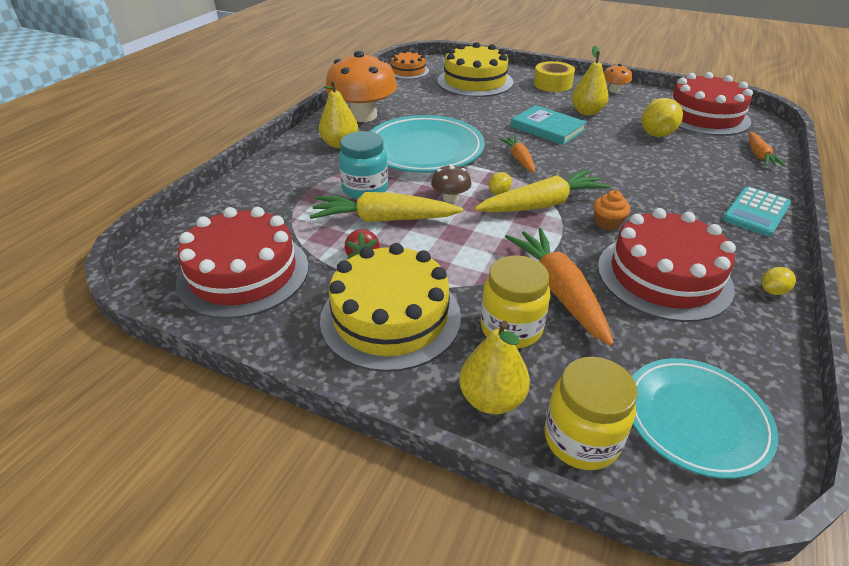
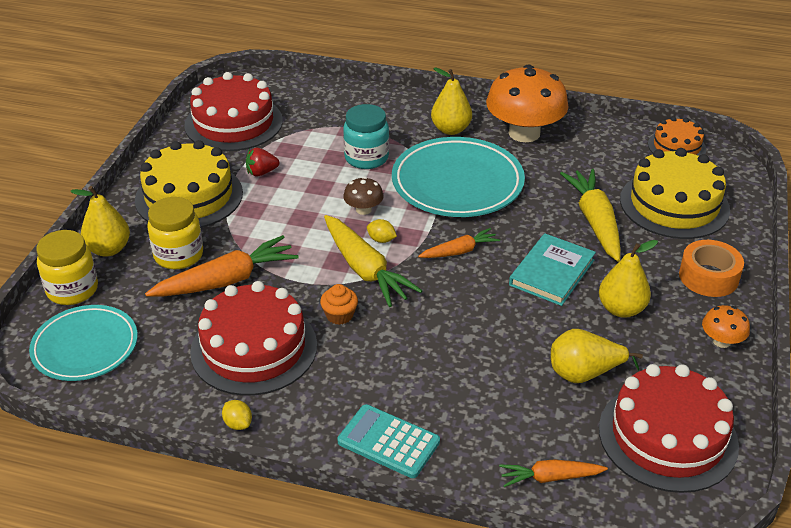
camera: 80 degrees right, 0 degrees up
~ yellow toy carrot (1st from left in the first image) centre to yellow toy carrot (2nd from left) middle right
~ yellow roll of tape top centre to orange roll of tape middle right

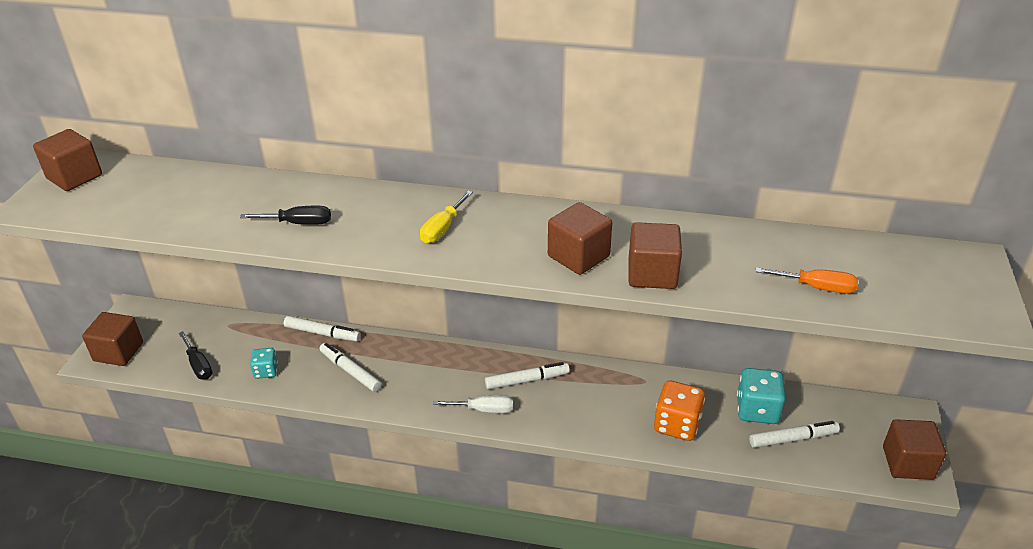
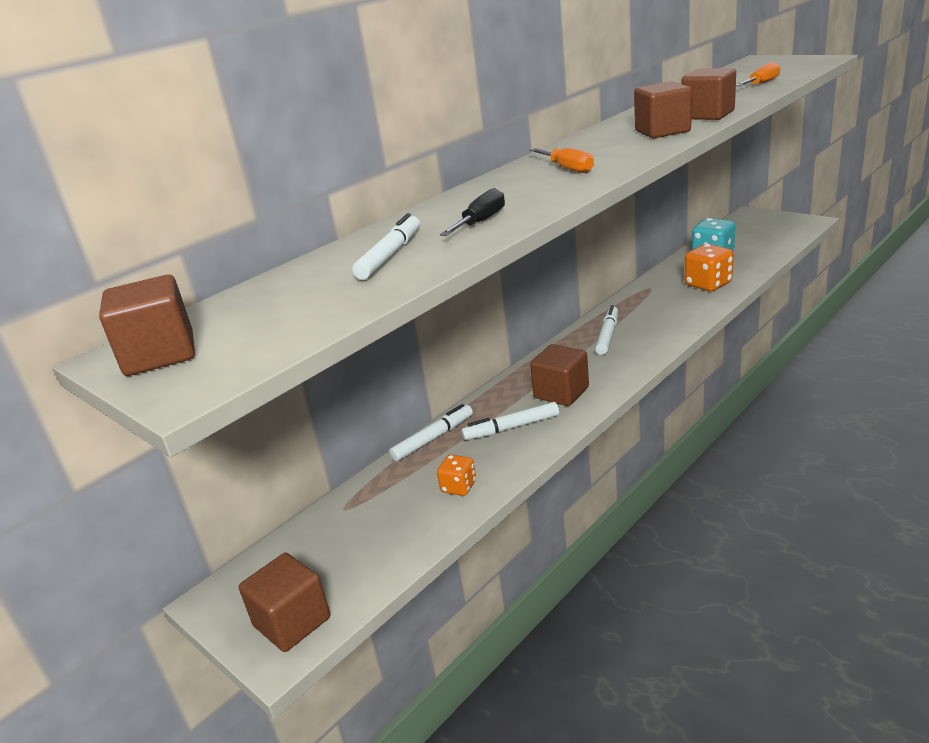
camera: 55 degrees left, 10 degrees down
- jet-black flat screwdriver (1st from left) middle left
- snow-white flat screwdriver bottom centre
~ snow-white marker pen (4th from left in the first image) bottom right to snow-white marker pen (1st from left) top centre
~ russet cube (5th from left in the first image) bottom right to russet cube (3rd from left) centre
~ turquoise game die (1st from left) middle left to orange game die (1st from left) centre
~ yellow flat screwdriver centre to orange flat screwdriver (1st from left) top centre

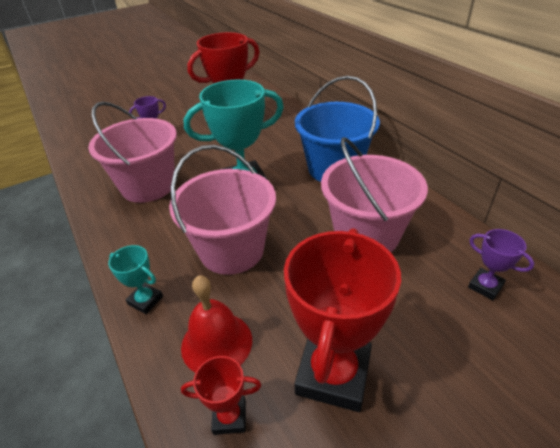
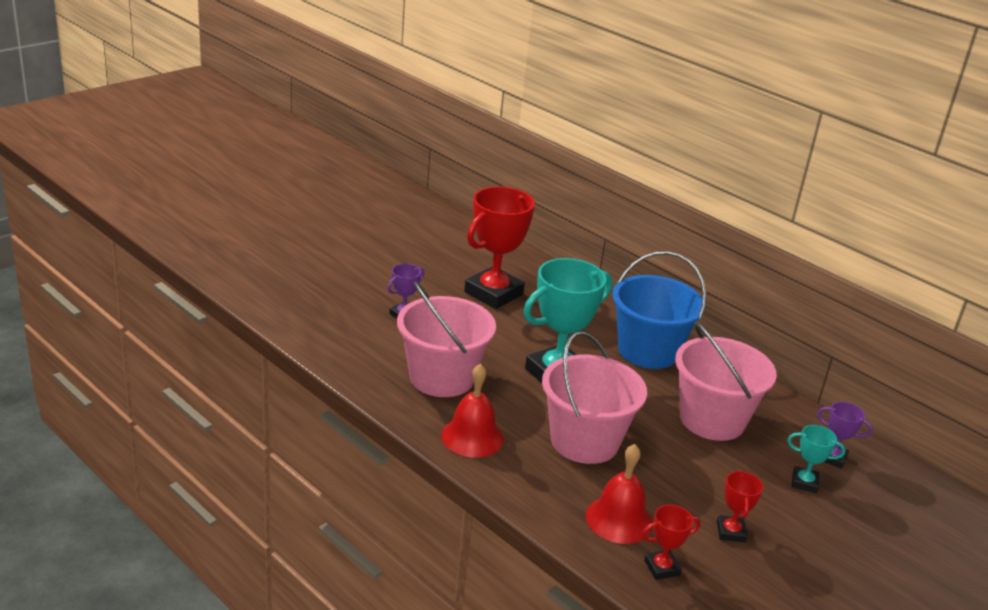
camera: 20 degrees left, 10 degrees down
+ scarlet bell (1st from left) bottom centre
~ turquoise award cup (1st from left in the first image) middle left to turquoise award cup (2nd from left) bottom right
~ scarlet award cup (3rd from left) bottom centre = bottom right x0.47

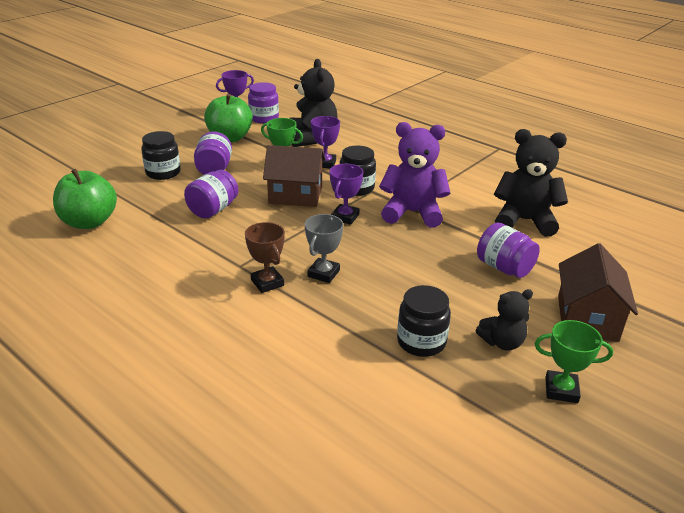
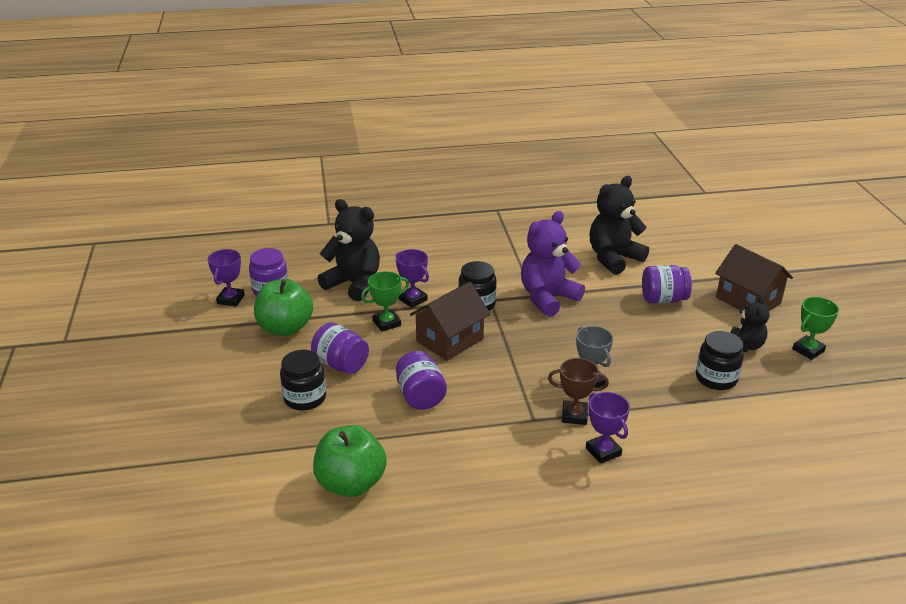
camera: 50 degrees left, 0 degrees up
~ royal purple award cup (3rd from left) centre to bottom right

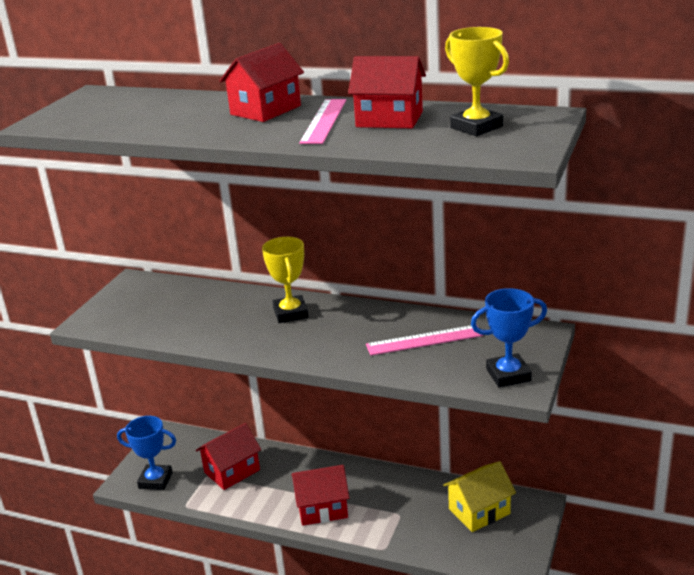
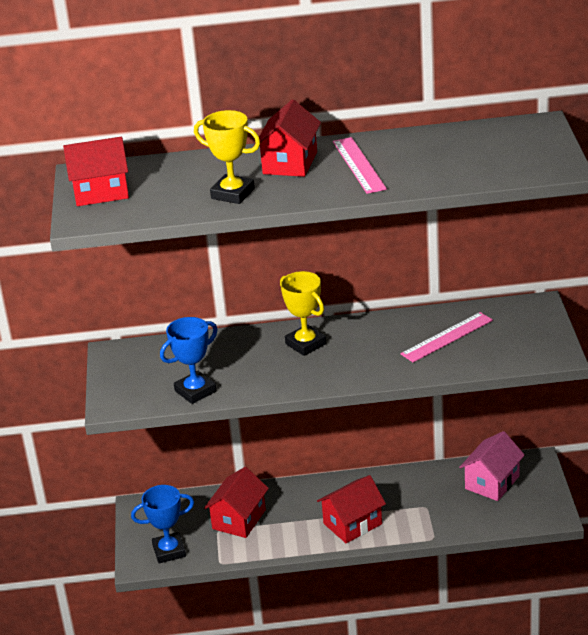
camera: 25 degrees left, 5 degrees up
~ scarlet house (4th from left in the first image) top centre to scarlet house (1st from left) top left
~ yellow award cup (2nd from left in the first image) top right to yellow award cup (1st from left) top centre
~ cobalt award cup (2nd from left) middle right to middle left
~ yellow house bottom right to pink house bottom right

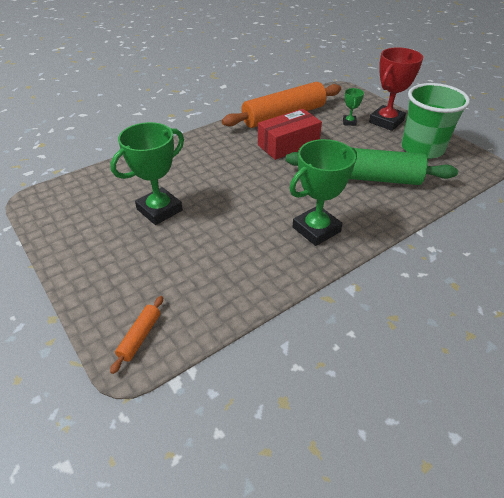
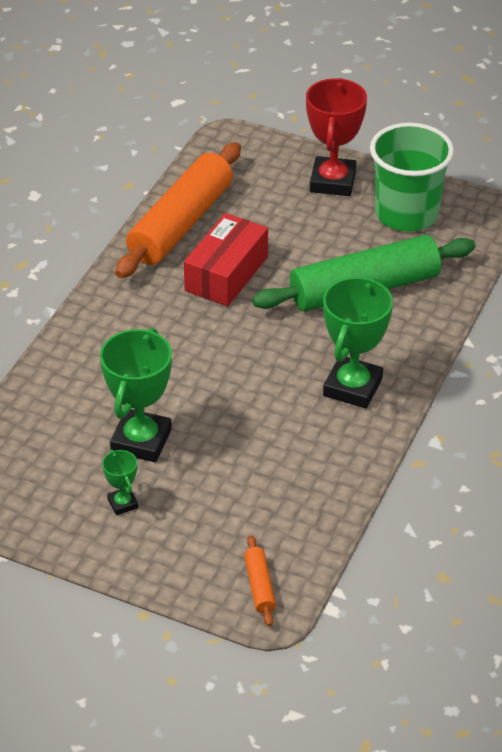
camera: 30 degrees left, 0 degrees up
~ leaf-green award cup (3rd from left in the first image) top right to leaf-green award cup (1st from left) middle left

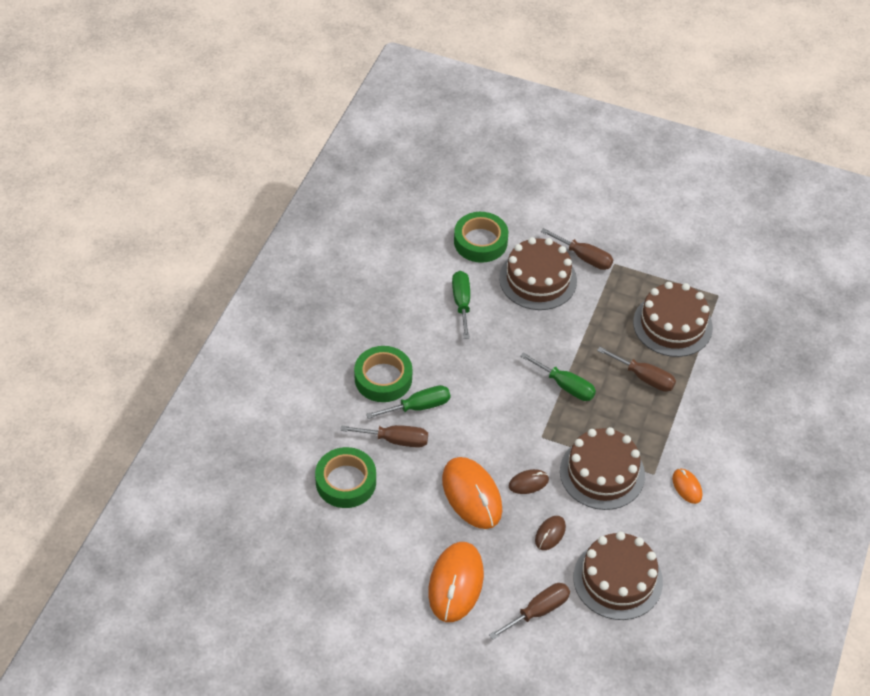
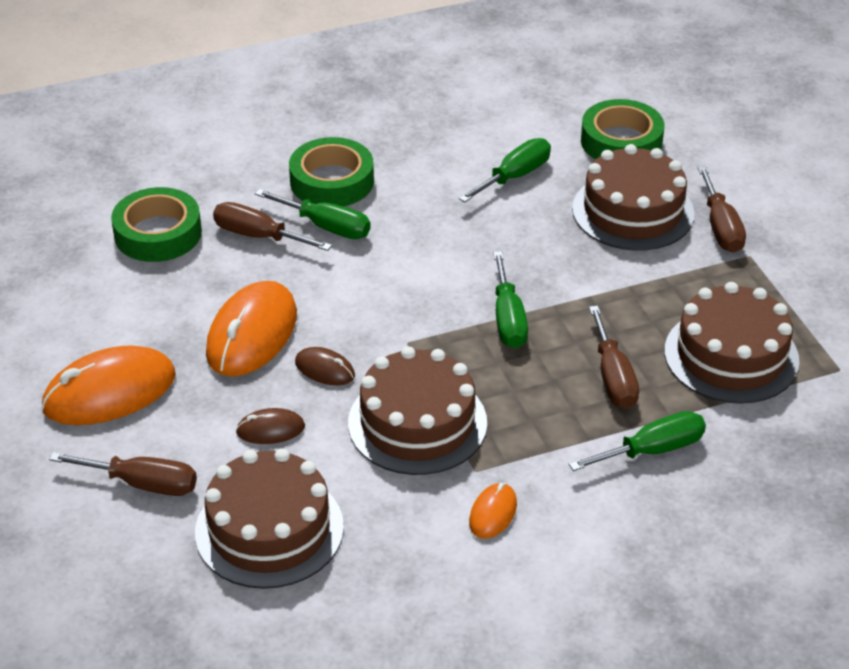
camera: 50 degrees right, 10 degrees down
+ leaf-green flat screwdriver (4th from left) middle right
~ russet flat screwdriver (1st from left in the first image) centre = middle left 150 degrees clockwise

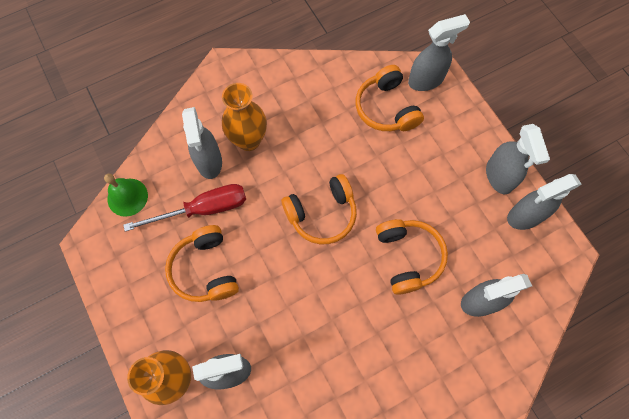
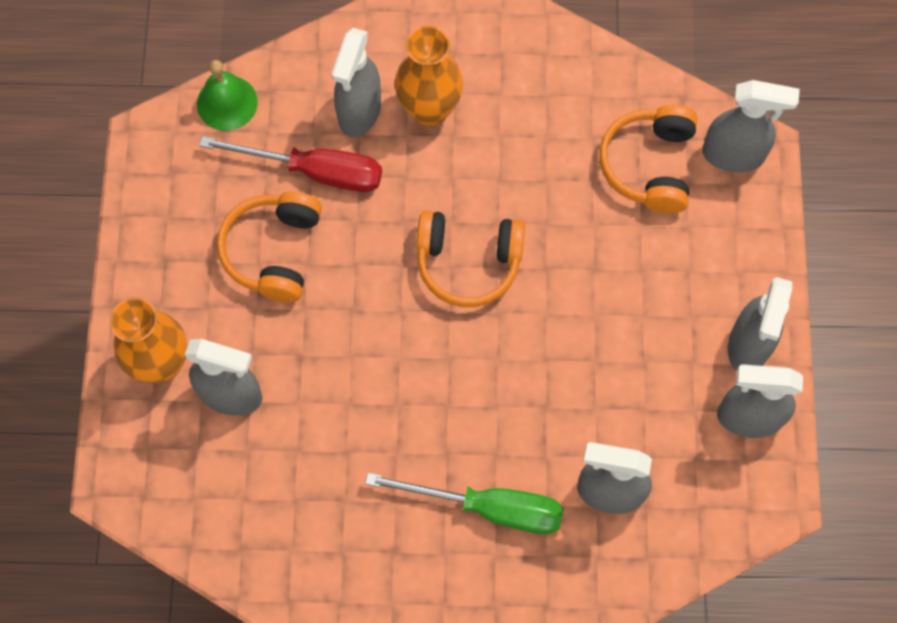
camera: 30 degrees right, 0 degrees up
- orange headphones (4th from left) centre
+ leaf-green flat screwdriver bottom centre

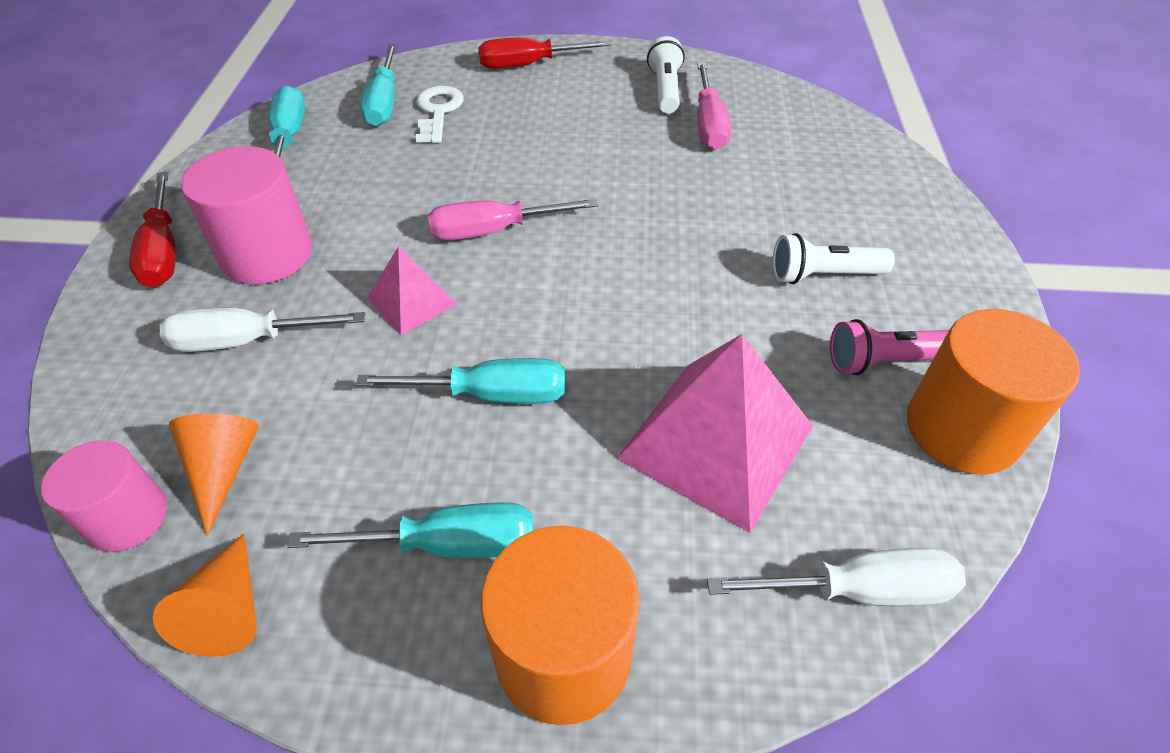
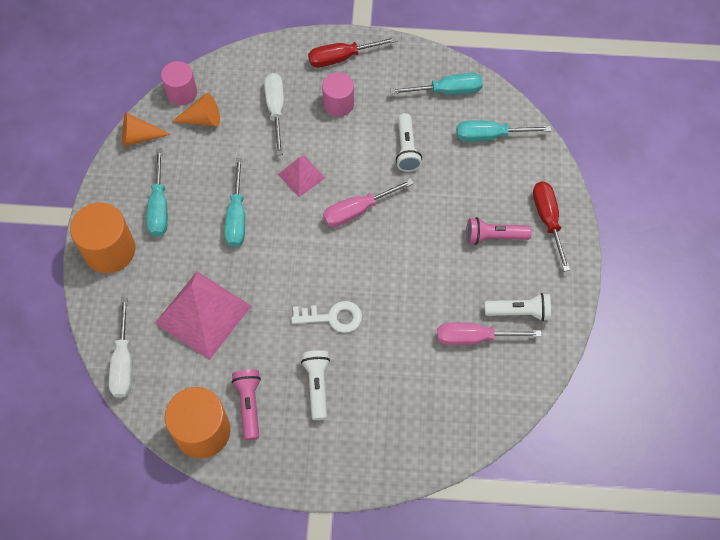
camera: 90 degrees right, 15 degrees up
+ snow-white torch (2nd from left) top centre
+ pink torch (2nd from left) middle right
~ snow-white door key top centre to centre
~ pink flat screwdriver (1st from left) top centre = centre 105 degrees counterclockwise
~ pink cylinder shape (2nd from left) top left = top centre x0.64

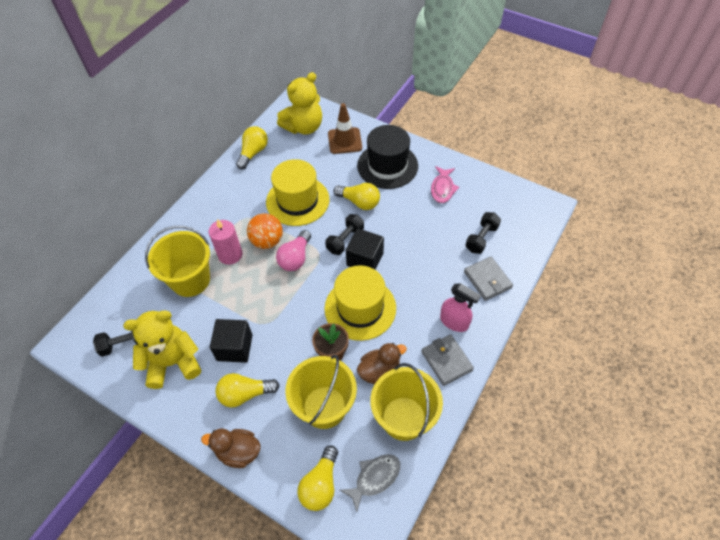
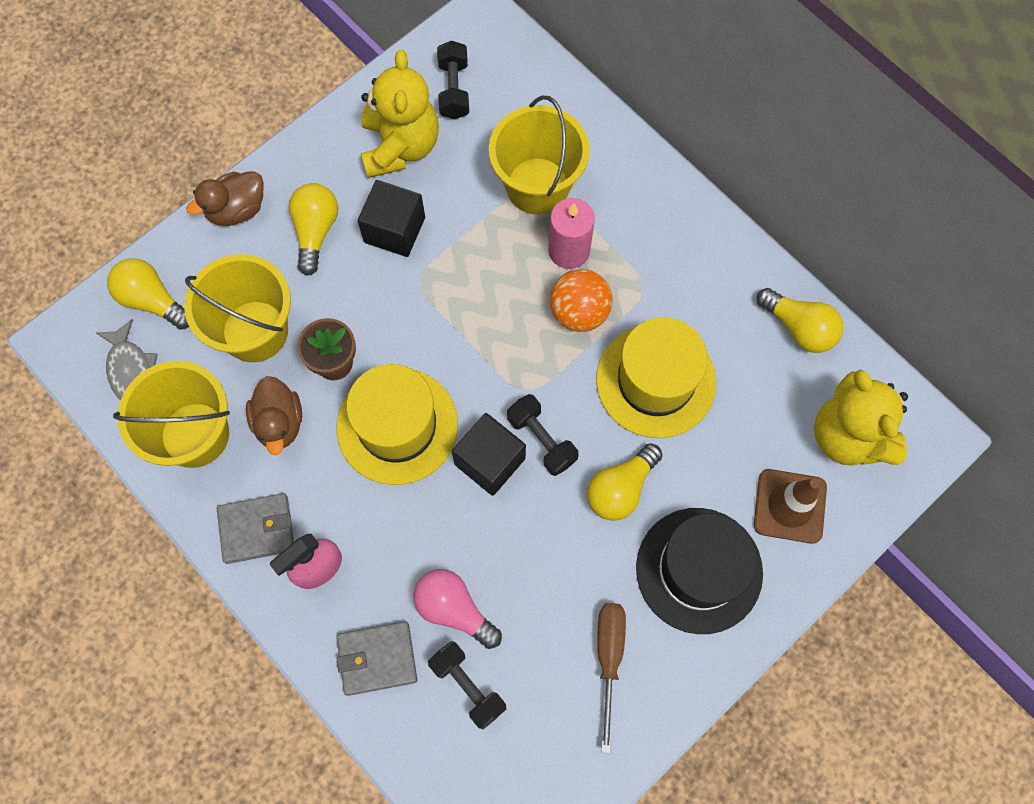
camera: 105 degrees right, 15 degrees up
~ pink bulb centre to bottom centre
~ pink fish figure centre to russet flat screwdriver bottom centre
~ russet duck (1st from left) bottom left = top left 150 degrees counterclockwise

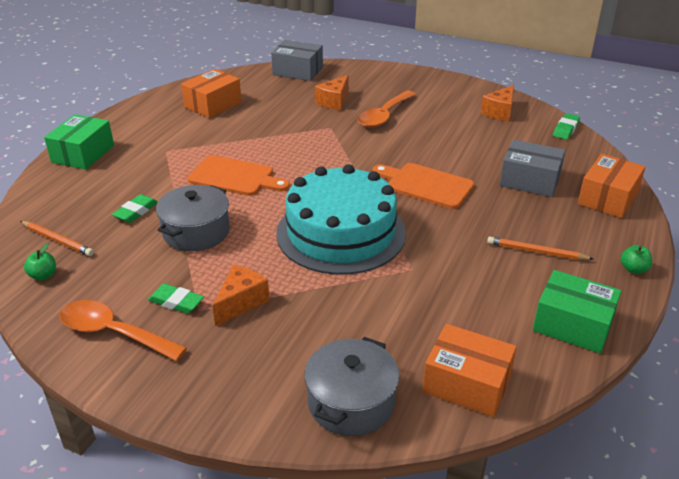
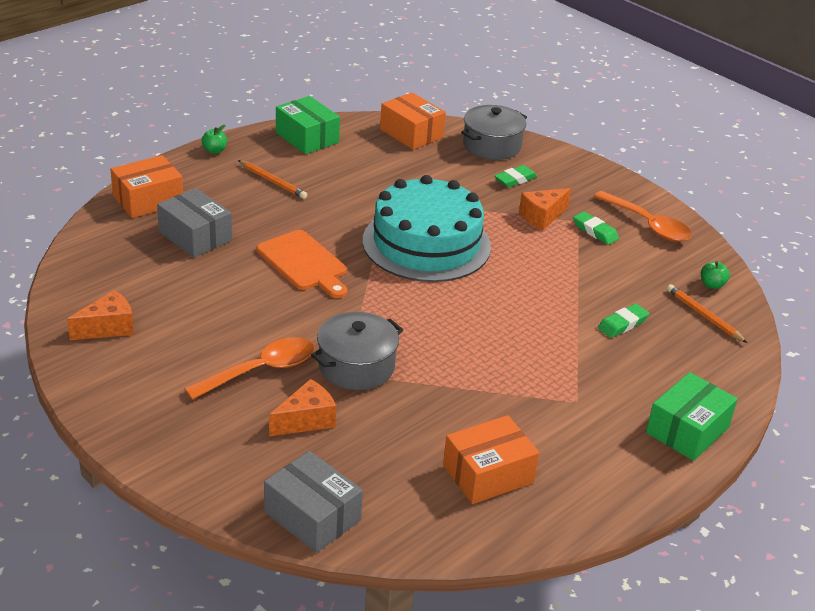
camera: 160 degrees left, 0 degrees up
- orange bread board (1st from left) centre
~ grey pot (1st from left) middle left to centre
~ leaf-green eraser (3rd from left in the first image) top right to leaf-green eraser (1st from left) top centre

